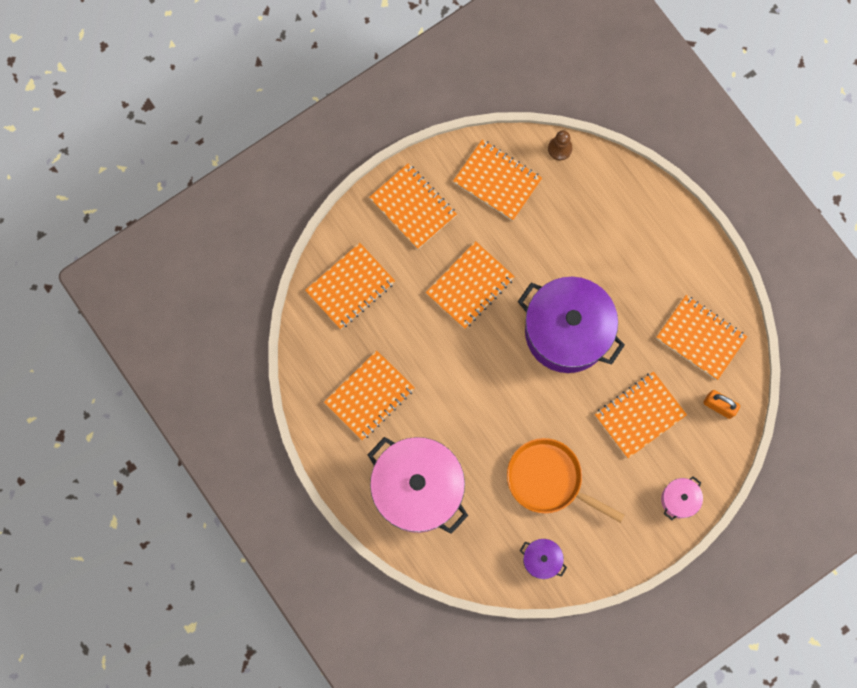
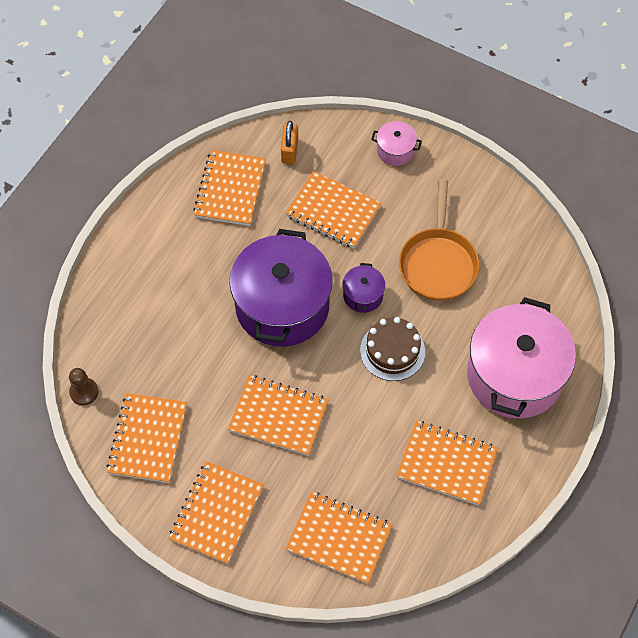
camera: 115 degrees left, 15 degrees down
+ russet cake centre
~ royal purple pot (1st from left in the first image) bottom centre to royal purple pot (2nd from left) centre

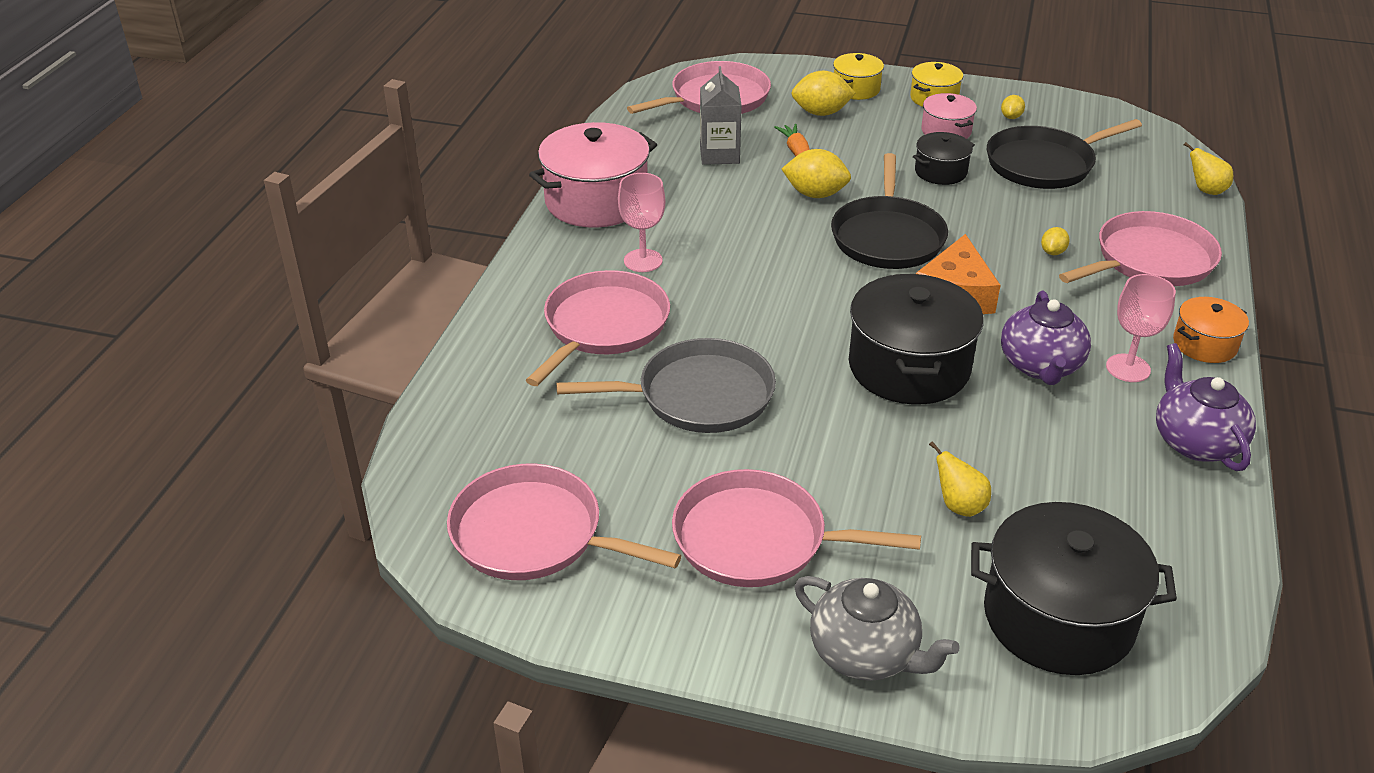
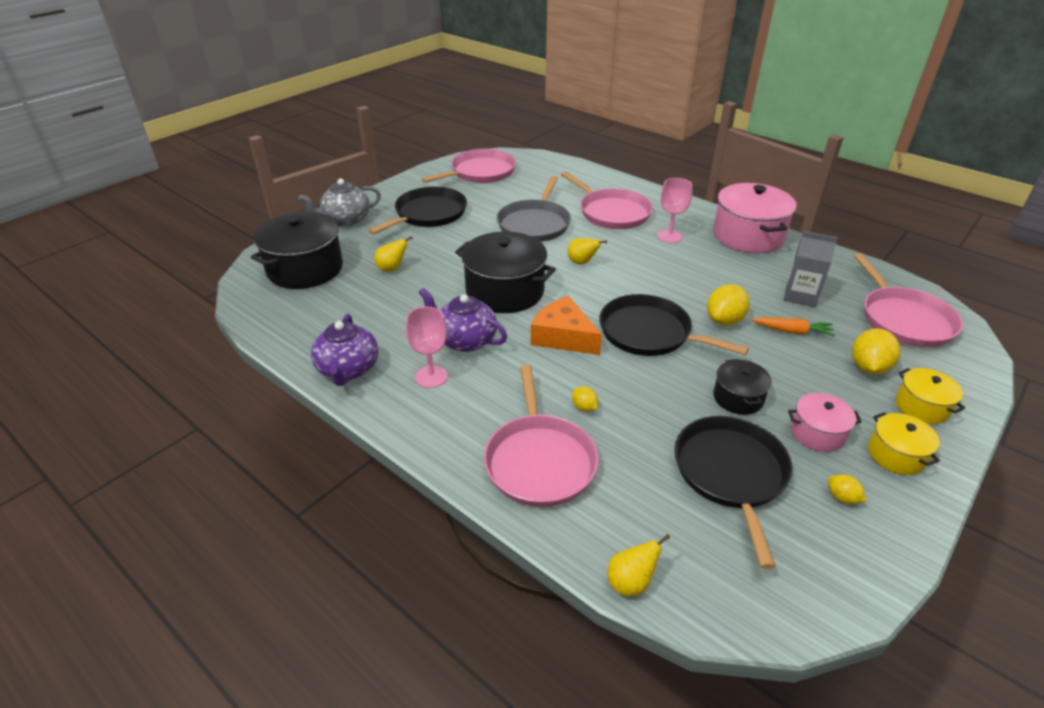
camera: 115 degrees right, 0 degrees up
- orange pot middle right
+ yellow toy pear (2nd from left) centre
~ pink frying pan (4th from left) bottom centre to jet-black frying pan (1st from left) top centre
~ royal purple tea pot (2nd from left in the first image) middle right = middle left 75 degrees clockwise

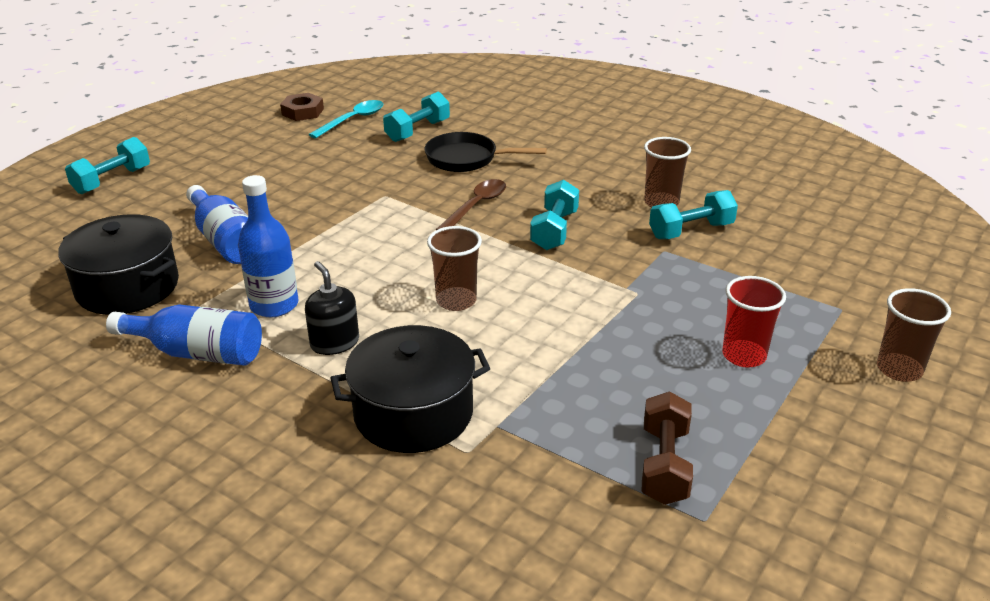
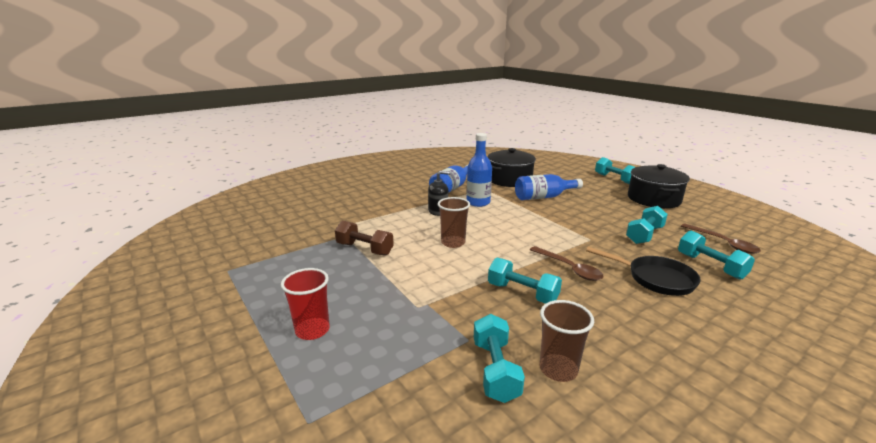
camera: 110 degrees right, 10 degrees down
- russet hexagon nut top left
- russet tumbler (3rd from left) middle right
+ turquoise dumbbell (4th from left) middle right
~ jet-black pot (2nd from left) centre to middle right
~ russet dumbbell bottom right to centre
~ turquoise teaspoon top centre to russet teaspoon (2nd from left) middle right
~ jet-black frying pan top centre = middle right 90 degrees clockwise

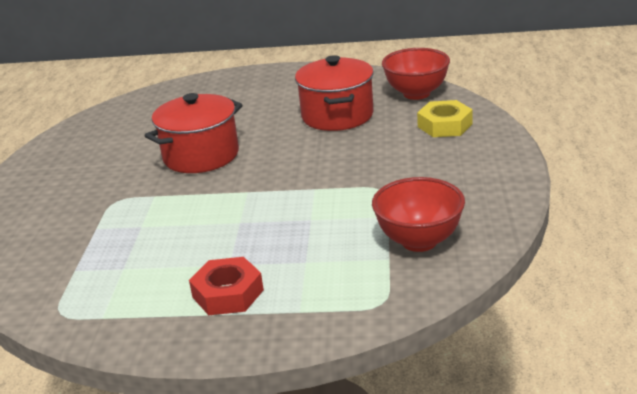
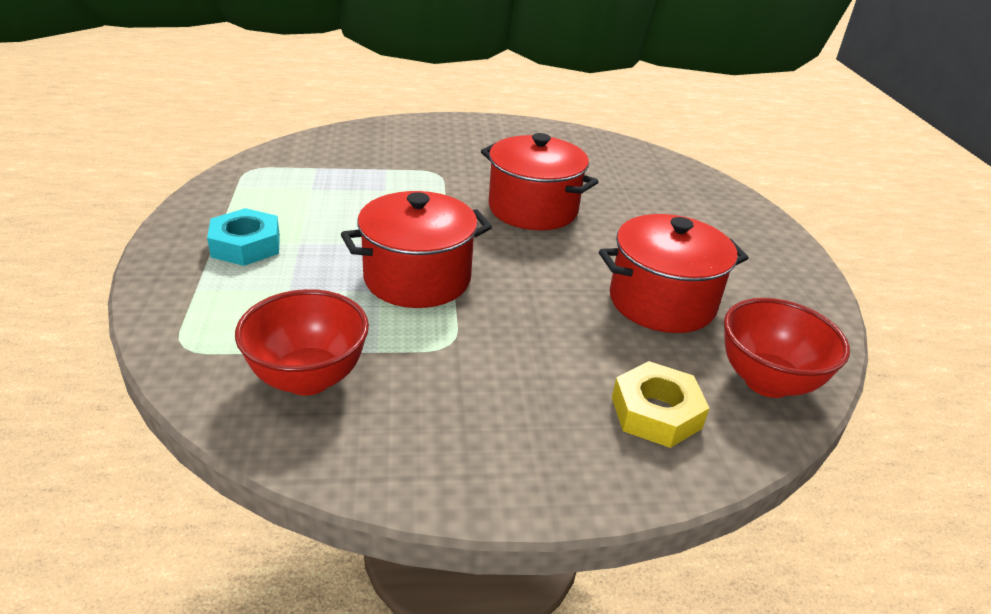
camera: 75 degrees right, 5 degrees up
+ scarlet pot (1st from left) centre
~ scarlet hexagon nut bottom centre to turquoise hexagon nut middle left

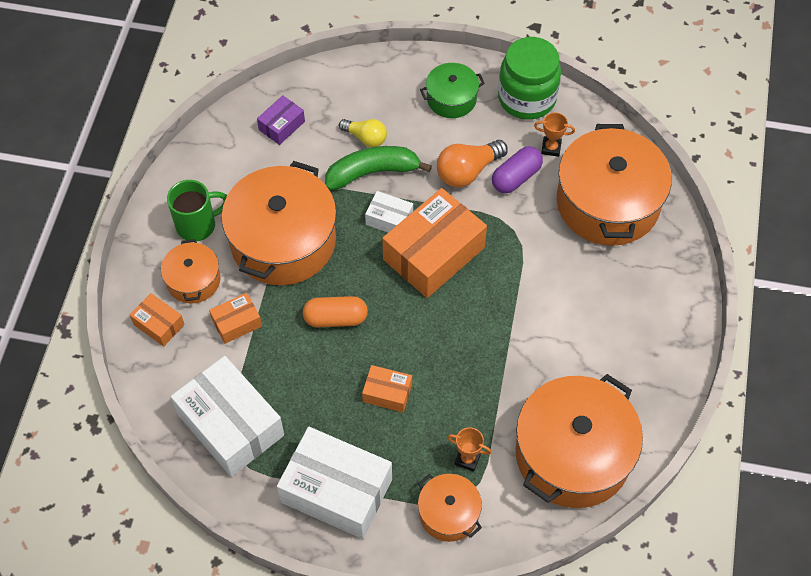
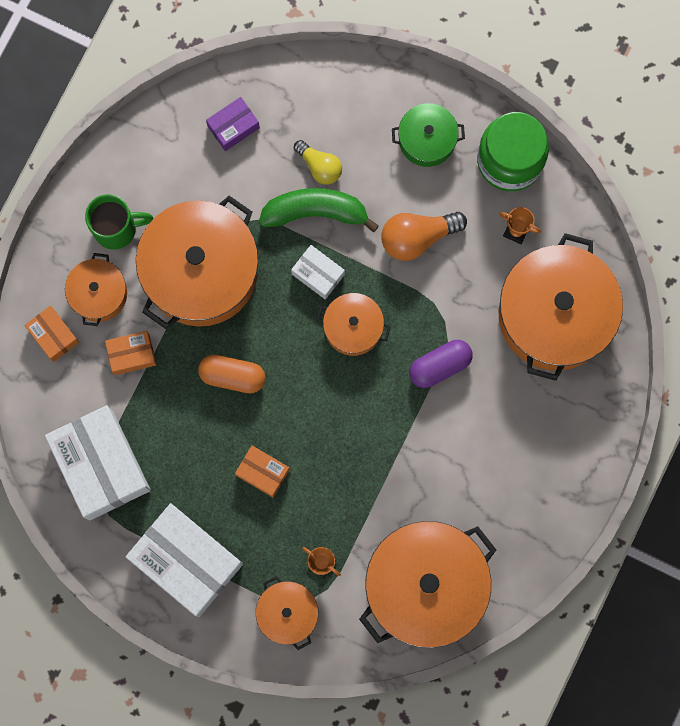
camera: 15 degrees right, 20 degrees up
~ royal purple capsule top centre to centre
~ orange parcel (4th from left) centre to orange pot (4th from left) centre

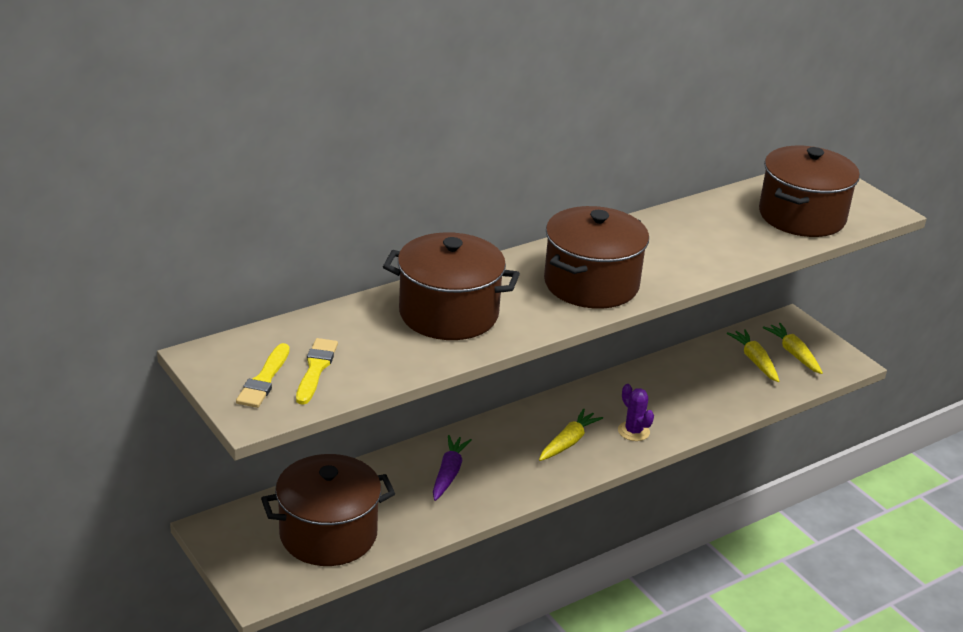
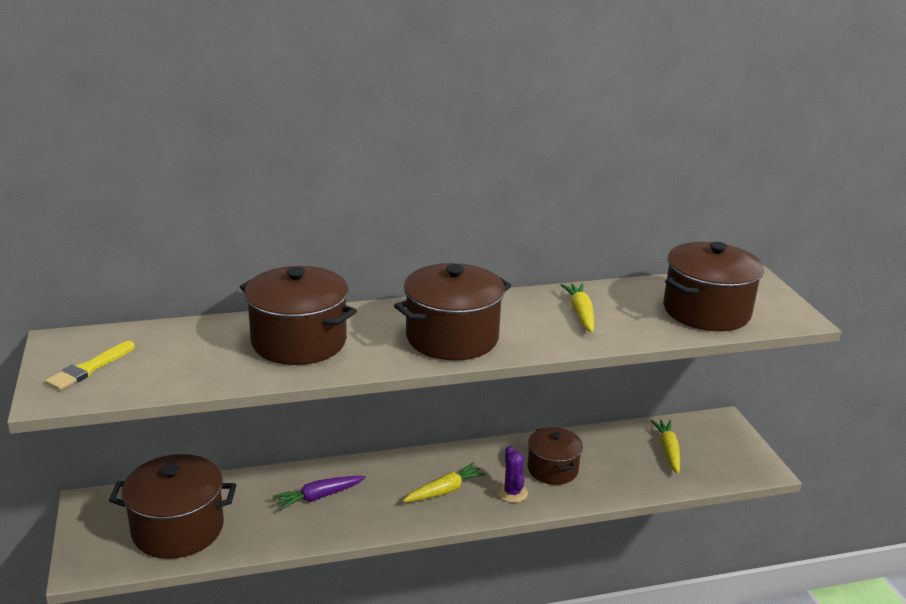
camera: 20 degrees right, 5 degrees down
- yellow brush (2nd from left) middle left
+ russet pot (4th from left) bottom centre
~ yellow toy carrot (3rd from left in the first image) middle right to yellow toy carrot (2nd from left) centre
~ royal purple toy carrot bottom centre = bottom centre 150 degrees counterclockwise

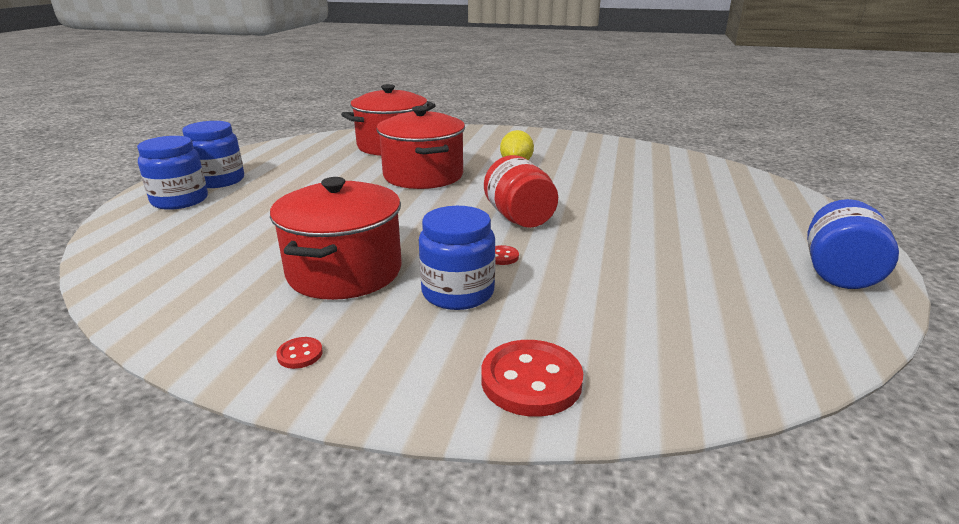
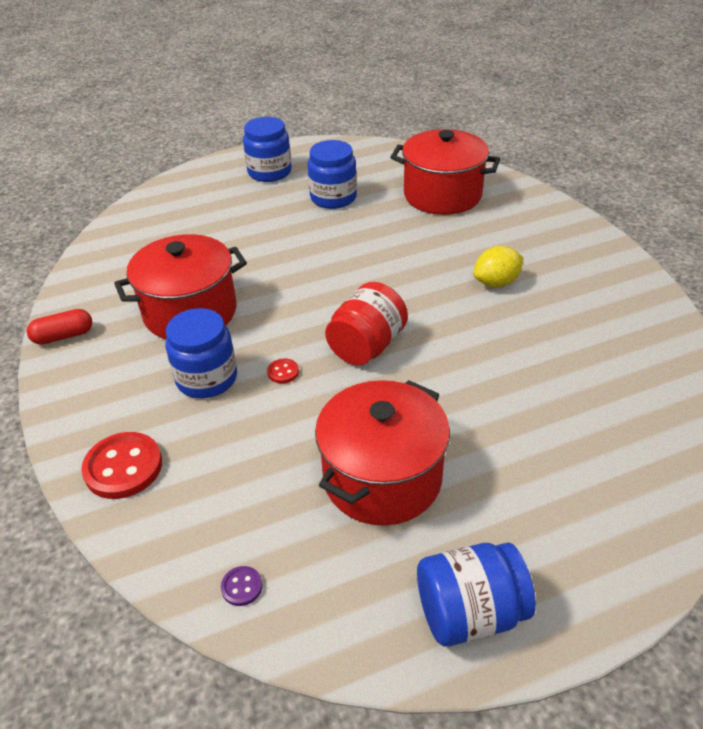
camera: 55 degrees right, 15 degrees up
- scarlet button (1st from left) bottom left
+ scarlet capsule middle left
+ royal purple button bottom centre
~ cobalt preserve jar (1st from left in the first image) top left to cobalt preserve jar (3rd from left) top centre
~ scarlet pot (3rd from left in the first image) top centre to scarlet pot (2nd from left) centre

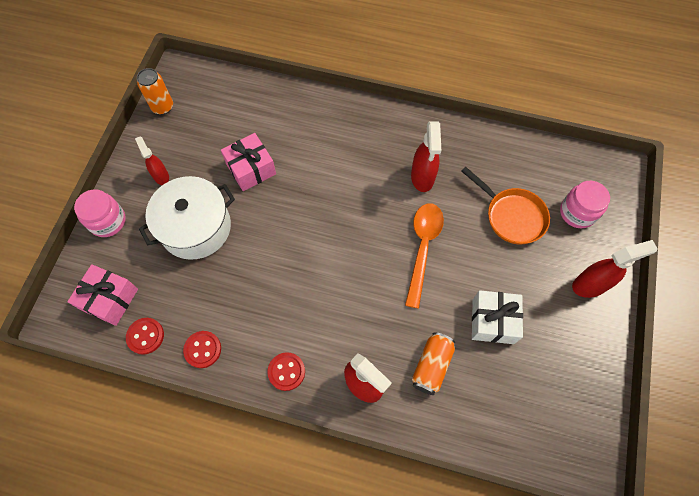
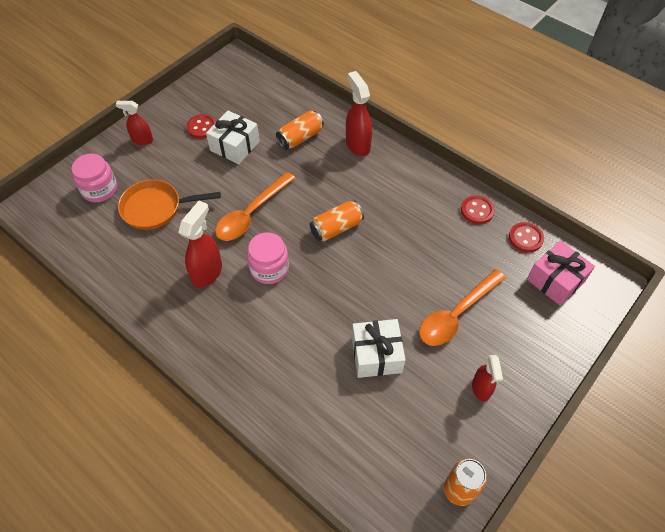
camera: 155 degrees left, 10 degrees down
+ orange can (2nd from left) centre
~ pink preserve jar (1st from left in the first image) middle left to pink preserve jar (2nd from left) centre
~ scarlet button (3rd from left in the first image) bottom centre to scarlet button (1st from left) top left
~ snow-white pot middle left to orange teaspoon (2nd from left) middle right
~ pink gift (2nd from left) top centre to snow-white gift (2nd from left) centre
~ orange frying pan middle right = middle left 75 degrees counterclockwise
~ scarlet spray cleaner (4th from left in the first image) middle right = top left x0.64

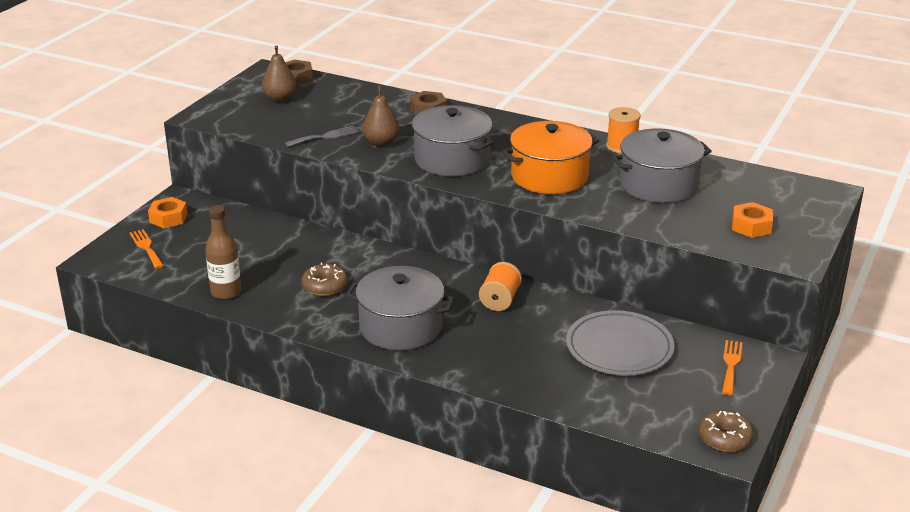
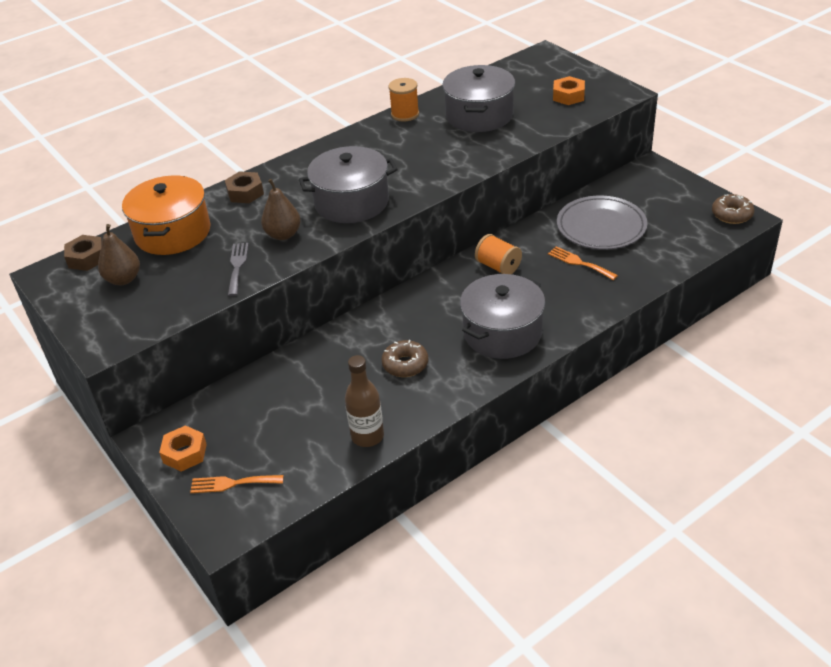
camera: 60 degrees left, 10 degrees up
~ orange pot top centre to top left
~ orange table fork (2nd from left) bottom right to middle right

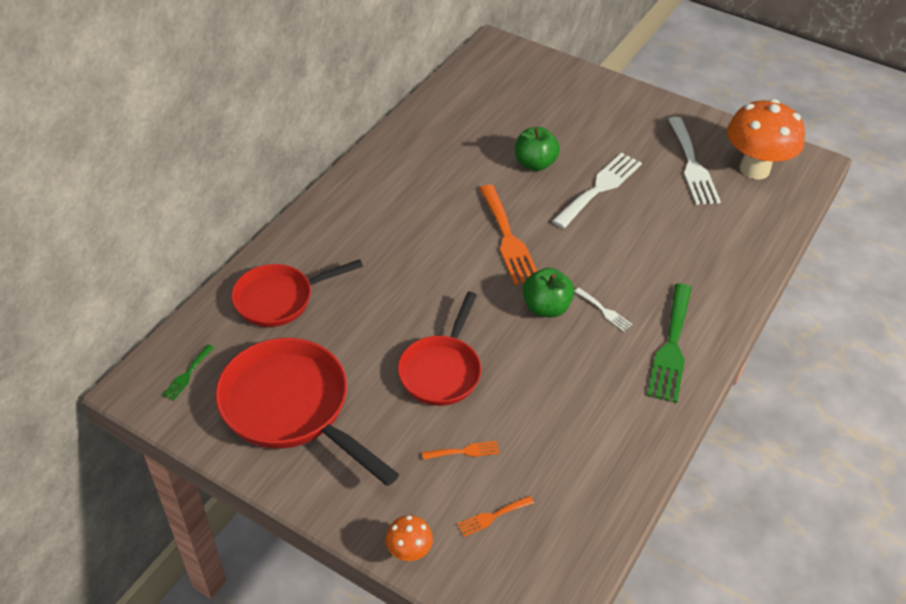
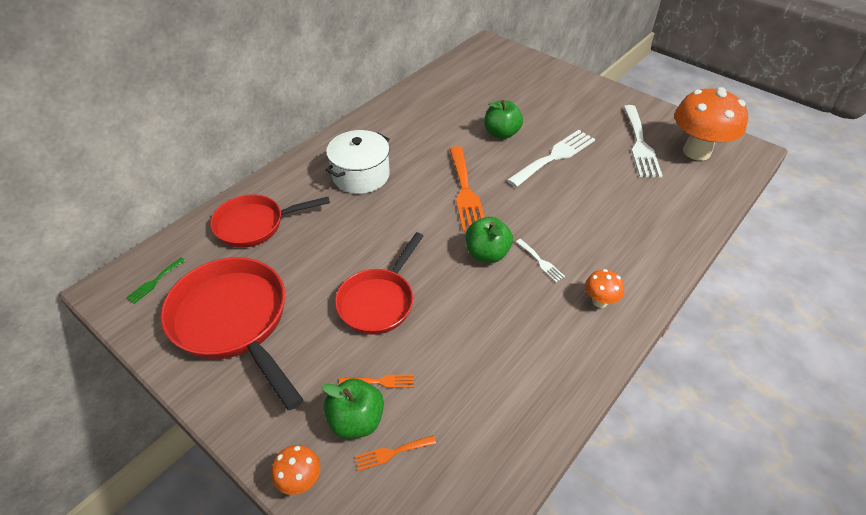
camera: 10 degrees right, 0 degrees up
+ leaf-green apple (1st from left) bottom centre
+ snow-white pot top centre
~ leaf-green table fork (2nd from left) middle right to orange fungus (2nd from left) middle right

